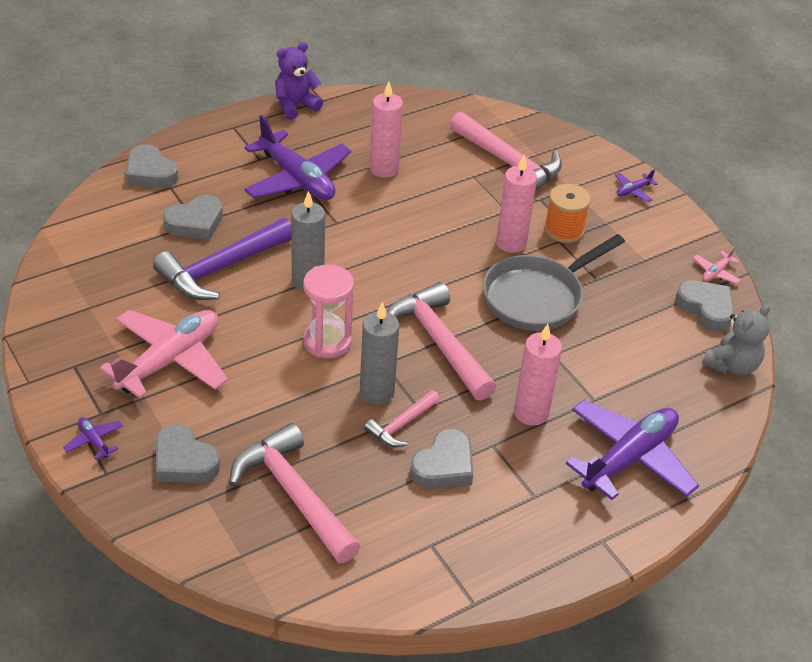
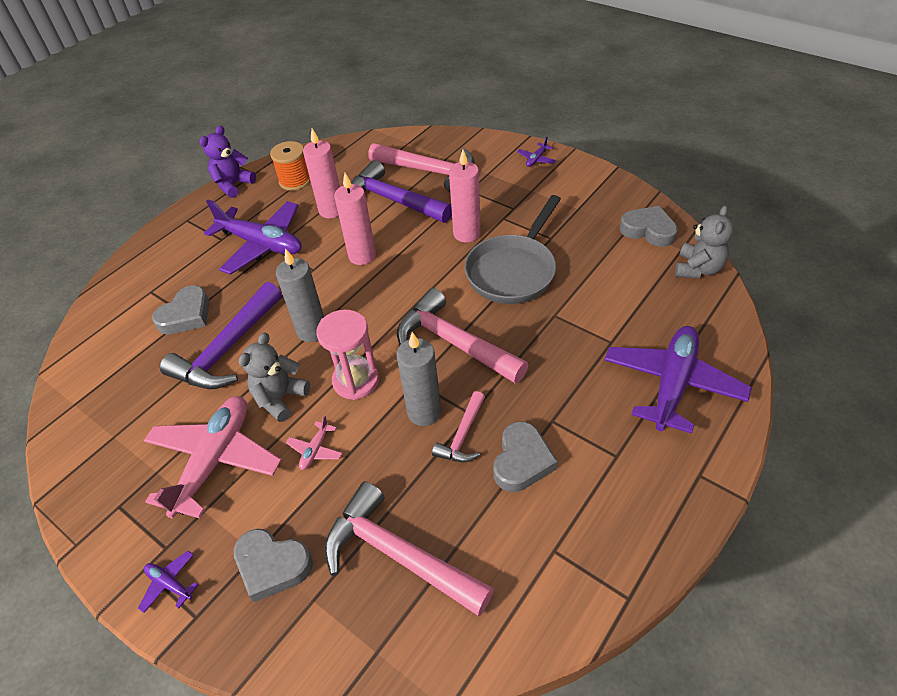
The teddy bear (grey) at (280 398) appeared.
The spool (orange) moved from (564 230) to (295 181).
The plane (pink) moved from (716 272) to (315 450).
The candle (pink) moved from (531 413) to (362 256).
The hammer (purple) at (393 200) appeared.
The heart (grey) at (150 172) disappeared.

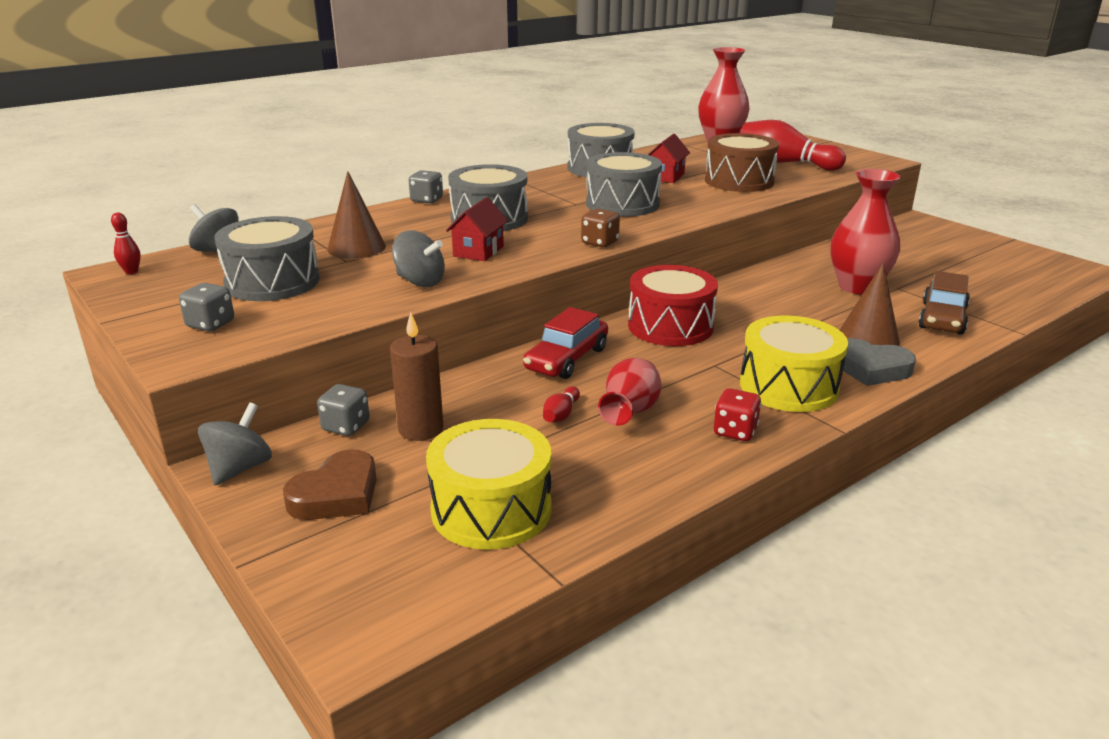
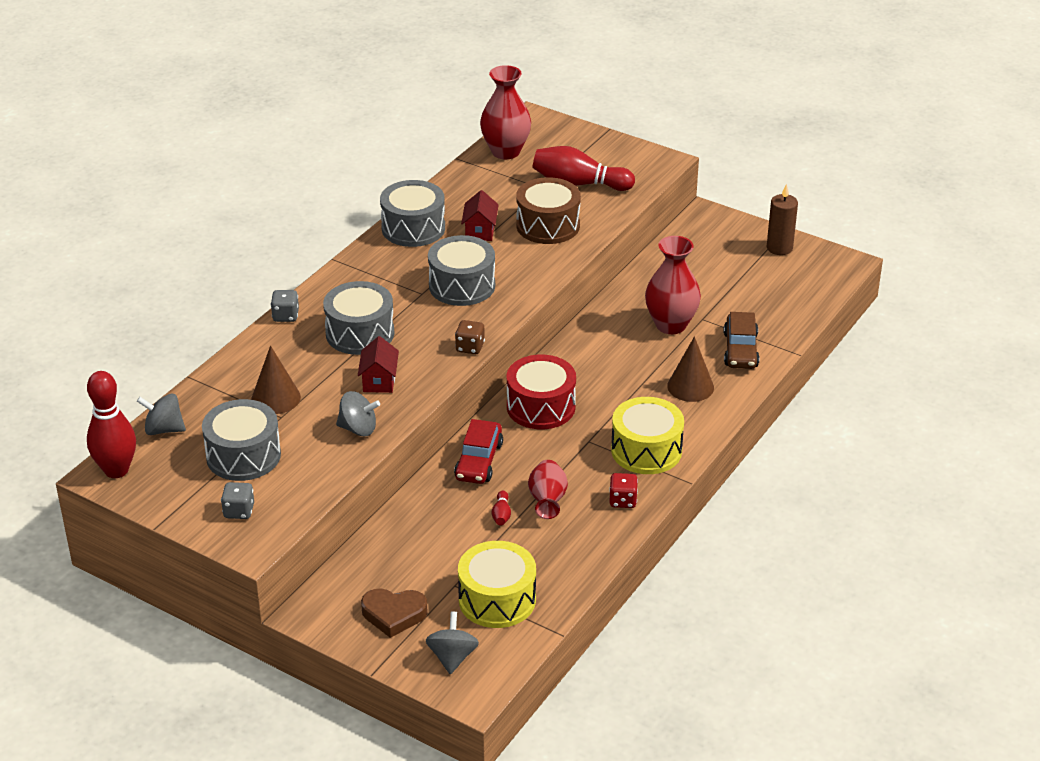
The bowling pin (red) at (131 272) changed to 2.40 times the size.
The heart (brown) at (336 494) turned 75 degrees clockwise.
The spinning top (grey) moved from (240 468) to (452 657).
The candle (brown) moved from (421 429) to (779 248).
The dice (grey) at (346 426) disappeared.
The heart (grey) at (870 368) disappeared.

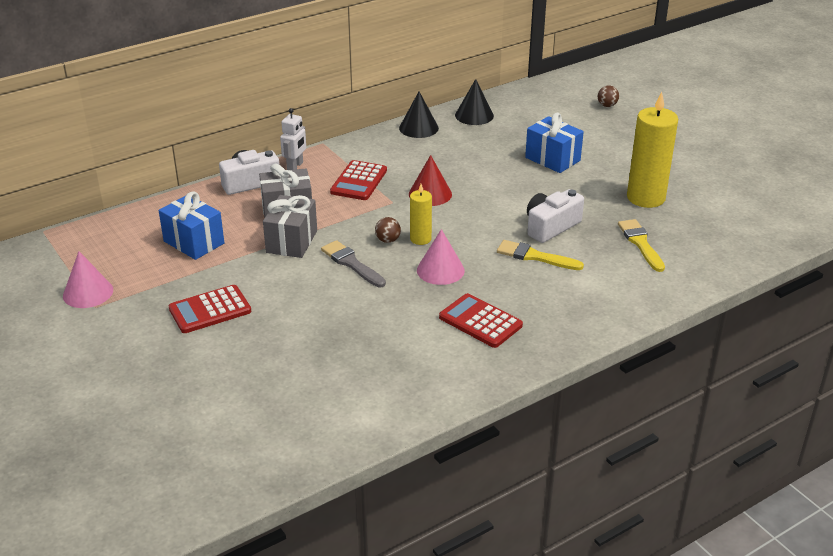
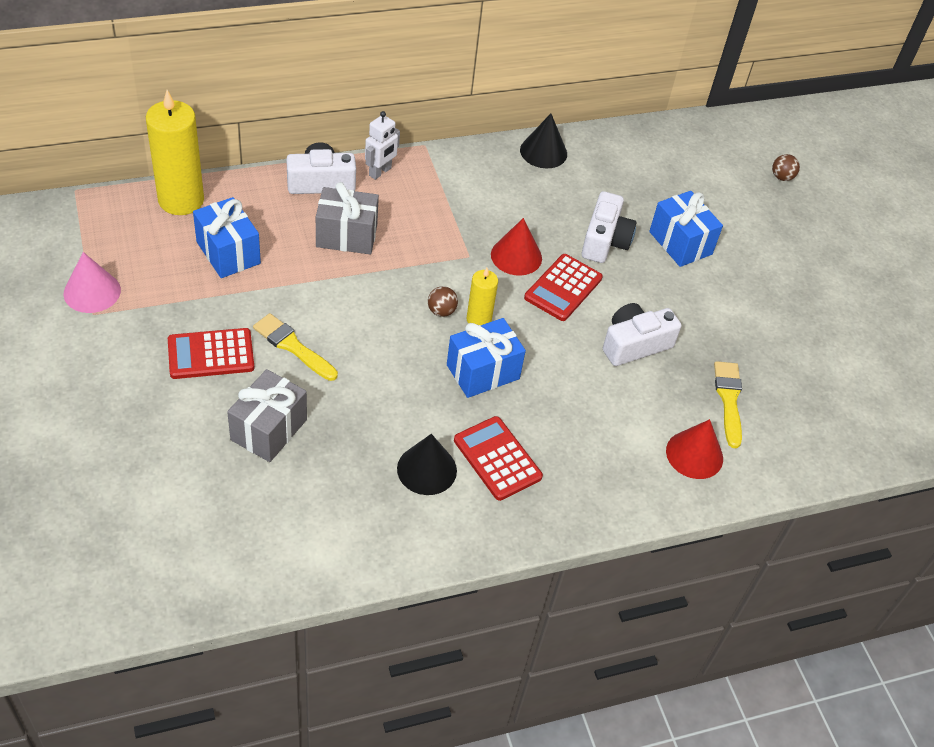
The candle (yellow) moved from (646 198) to (181 200).
The gift (grey) moved from (292 241) to (269 429).
The brush (yellow) moved from (535 256) to (292 346).
The cone (black) moved from (474 115) to (427 469).
The cone (pink) at (440 270) was replaced by the gift (blue) at (483 372).
The calculator (red) moved from (359 181) to (563 288).
The camera (white) at (605 241) appeared.
The cone (red) at (694 454) appeared.
The brush (grey) at (351 263) disappeared.

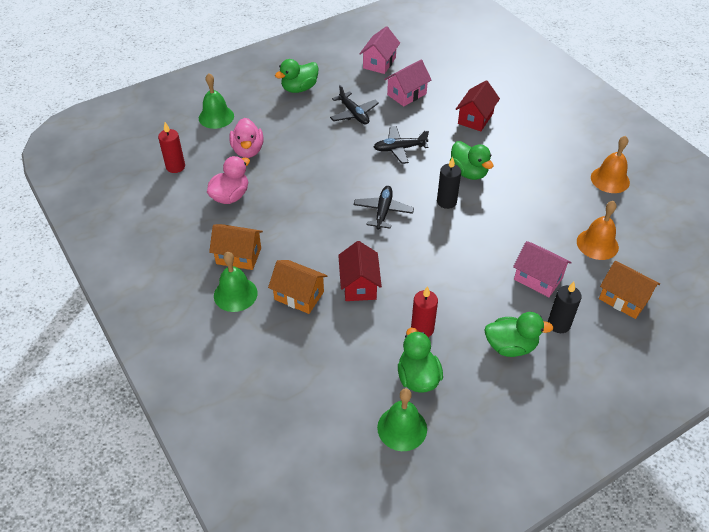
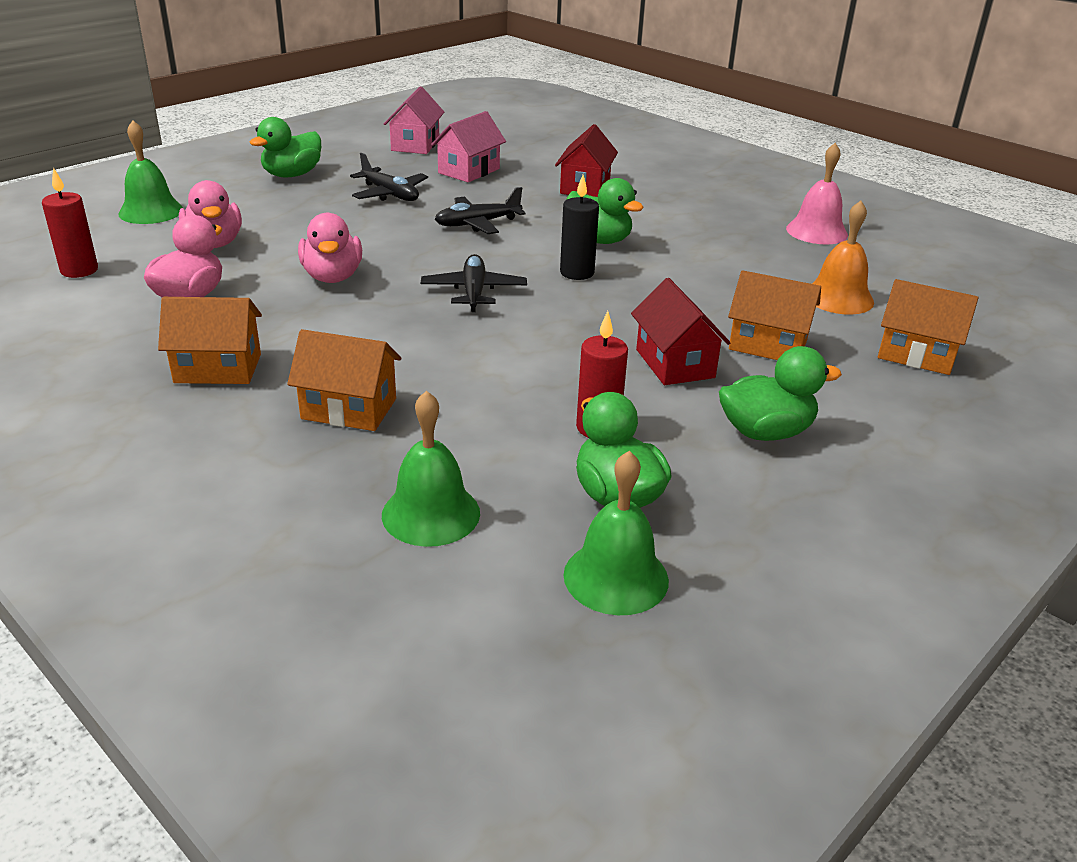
The duck (pink) at (332 277) appeared.
The bell (green) moved from (235 294) to (431 513).
The house (red) moved from (359 285) to (674 363).
The house (pink) at (538 279) became the house (orange) at (768 345).
The bell (orange) at (610 179) became the bell (pink) at (816 231).
The candle (black) at (559 324) disappeared.

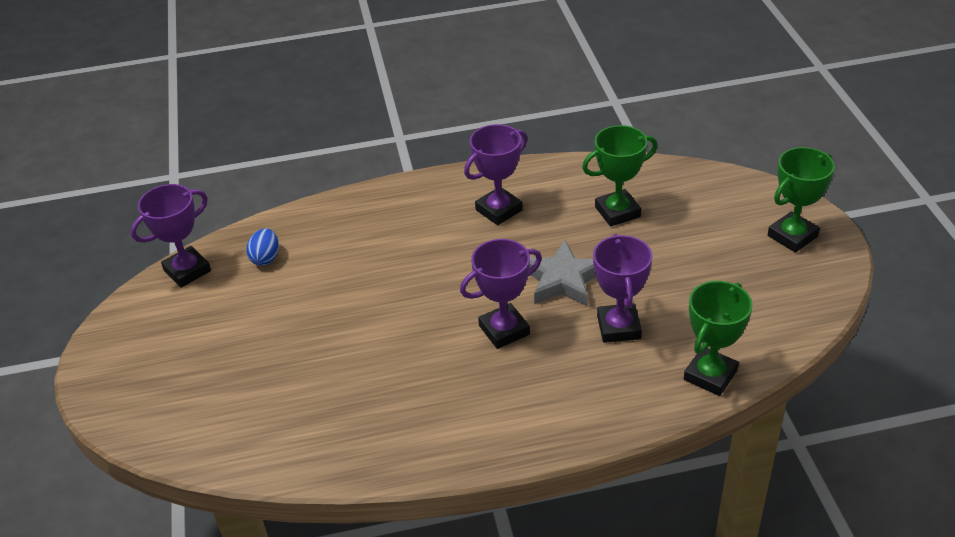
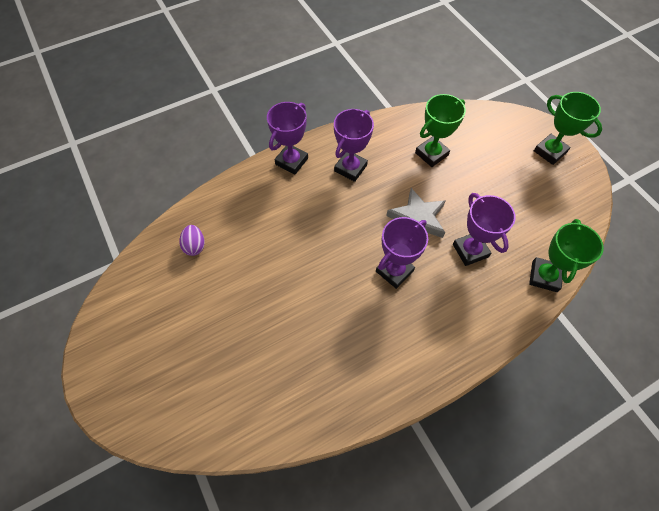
The egg (blue) at (265 258) became the egg (purple) at (195 246).
The trophy (purple) moved from (187 270) to (291 161).
The trophy (green) at (792 236) turned 75 degrees counterclockwise.

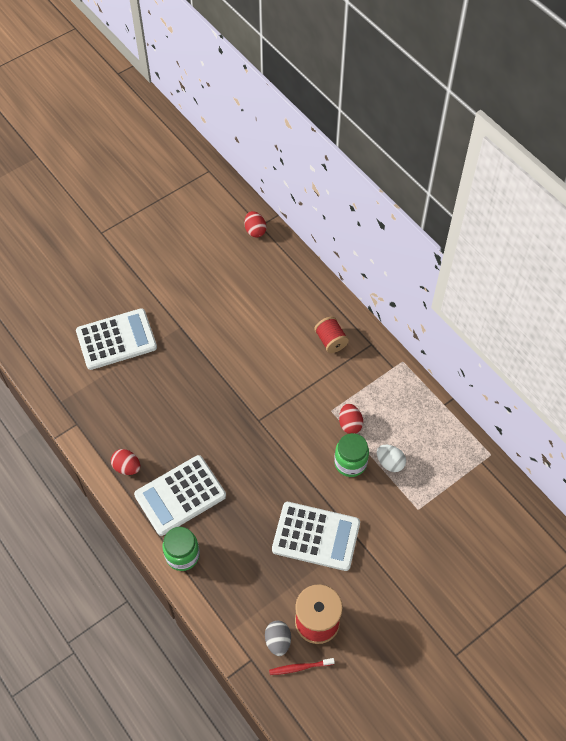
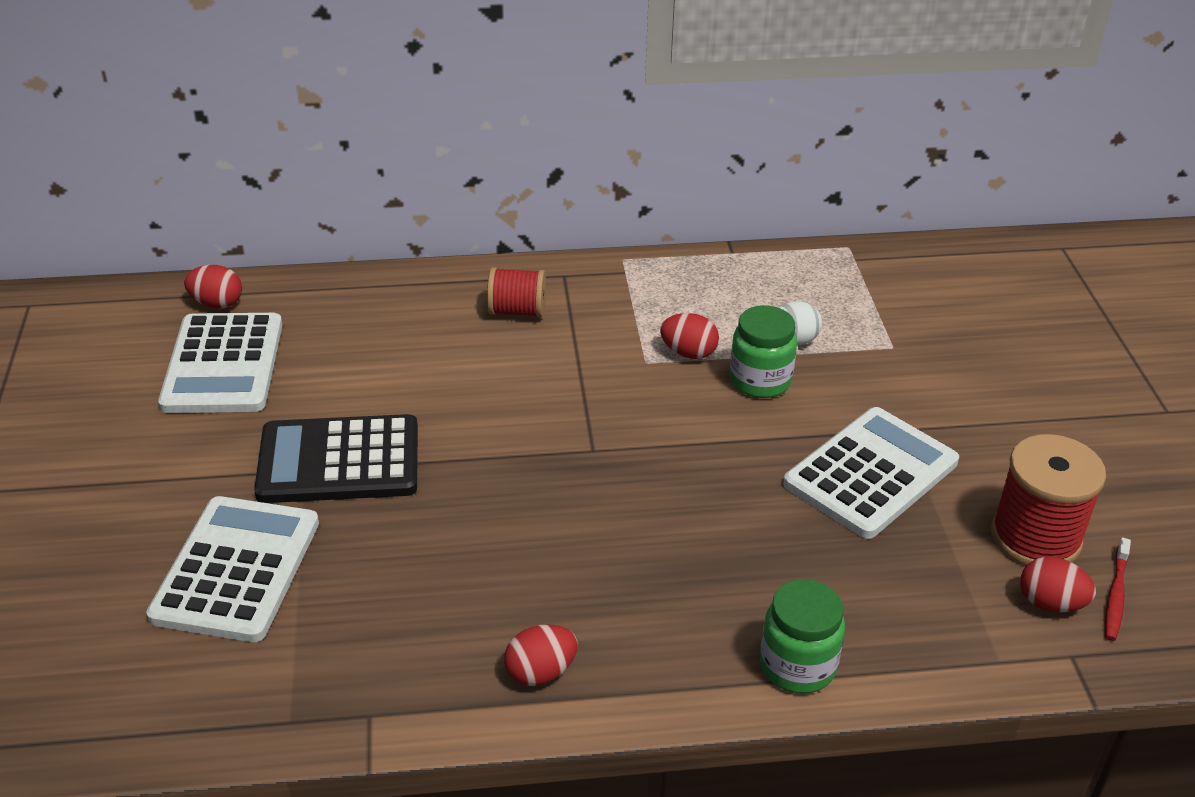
The calculator (white) moved from (180 495) to (223 365).
The calculator (black) at (339 461) appeared.
The egg (grey) at (278 641) became the egg (red) at (1050 603).

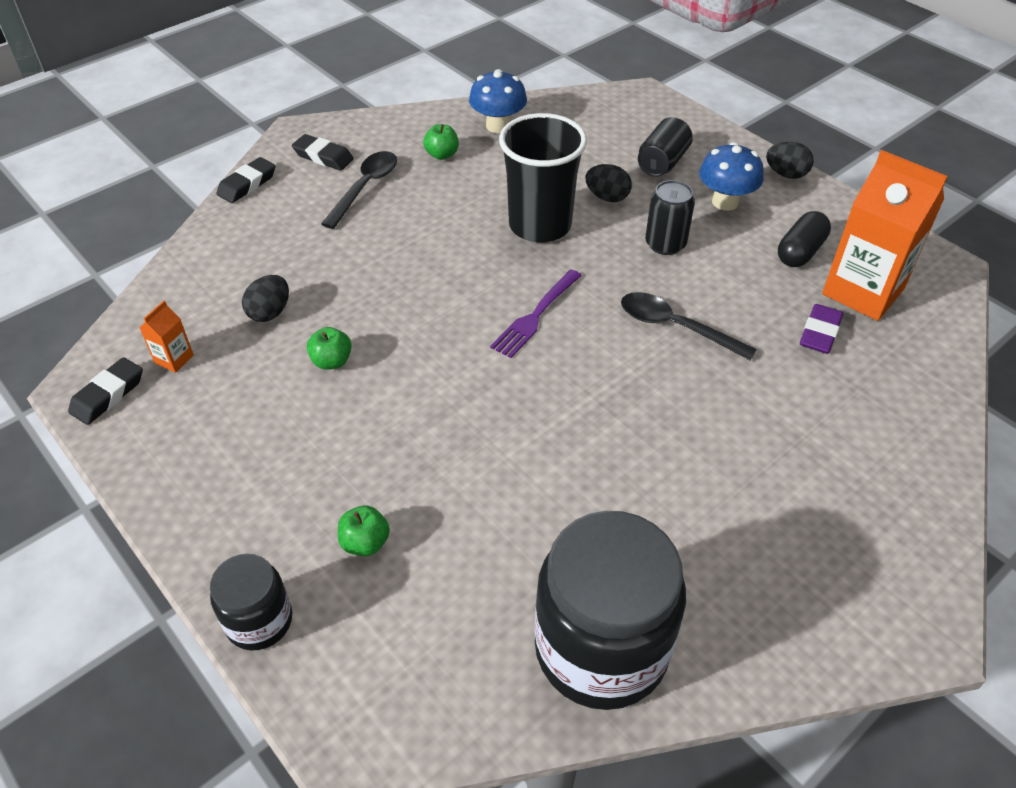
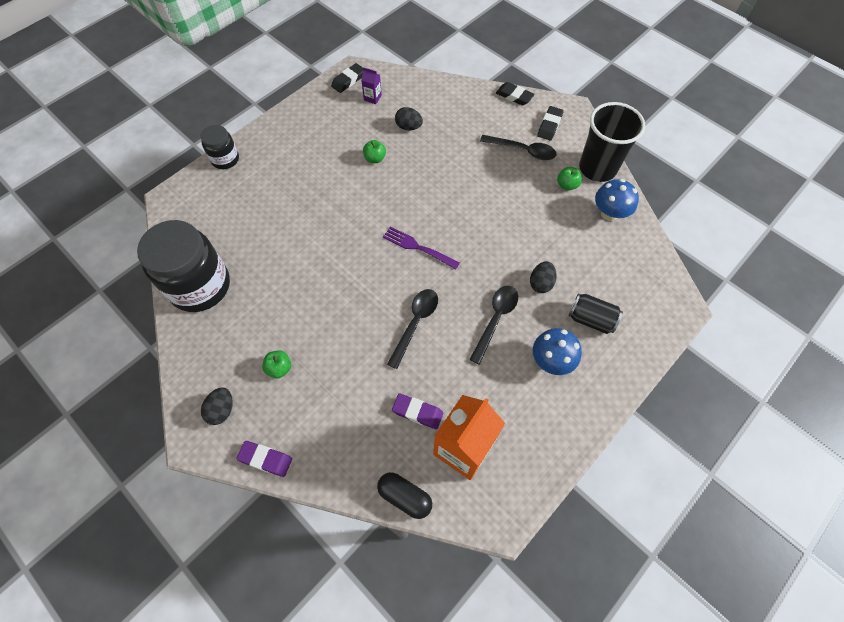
The egg (black) moved from (786 174) to (222 410).
The eraser (purple) at (265 459) appeared.
The apple (green) moved from (365 543) to (279 368).
The eraser (black) at (108 395) turned 75 degrees counterclockwise.
The carton (orange) at (174 359) became the carton (purple) at (372 98).
The capsule (black) moved from (800 252) to (405 497).
The can (black) at (665 244) was replaced by the spoon (black) at (496 319).
The cup (black) moved from (540 225) to (597 168).

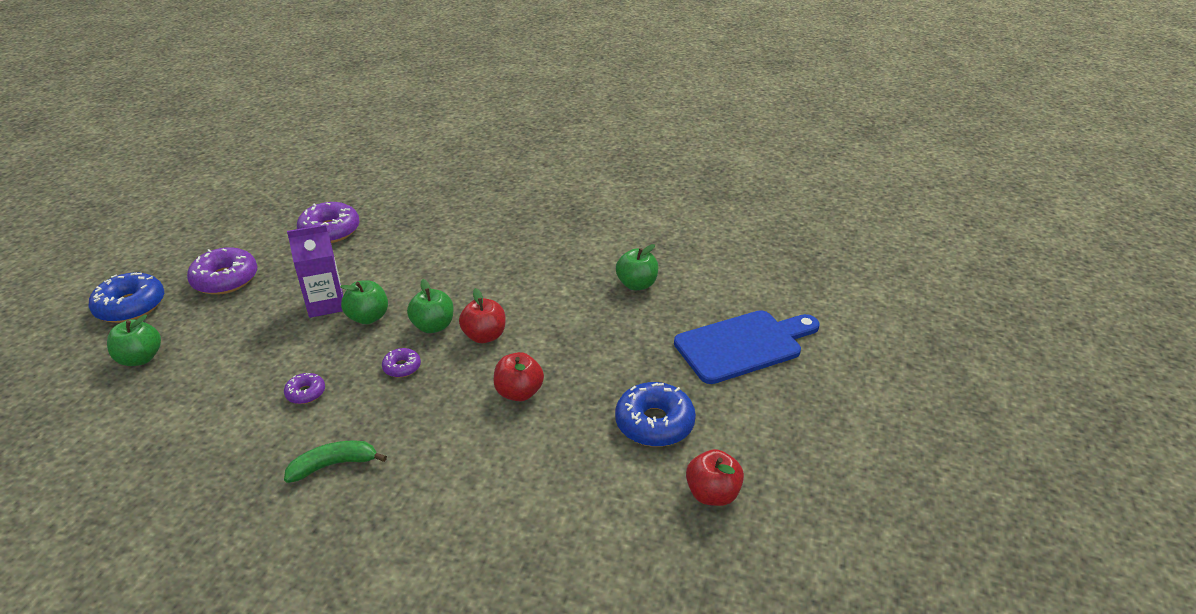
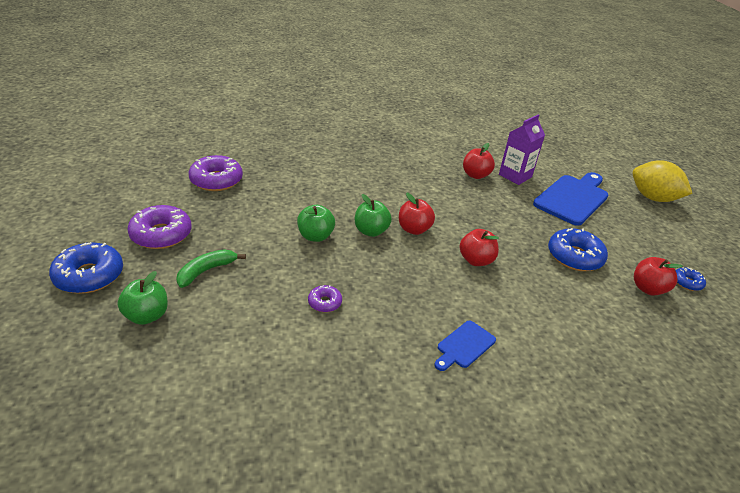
The banana (green) moved from (334 465) to (206 271).
The cutting board (blue) at (464 346) appeared.
The apple (green) at (636 284) became the apple (red) at (475 175).
The carton (purple) moved from (326 304) to (515 176).
The lemon (yellow) at (653 198) appeared.
The donut (blue) at (687 283) appeared.
The donut (purple) at (402 367) disappeared.

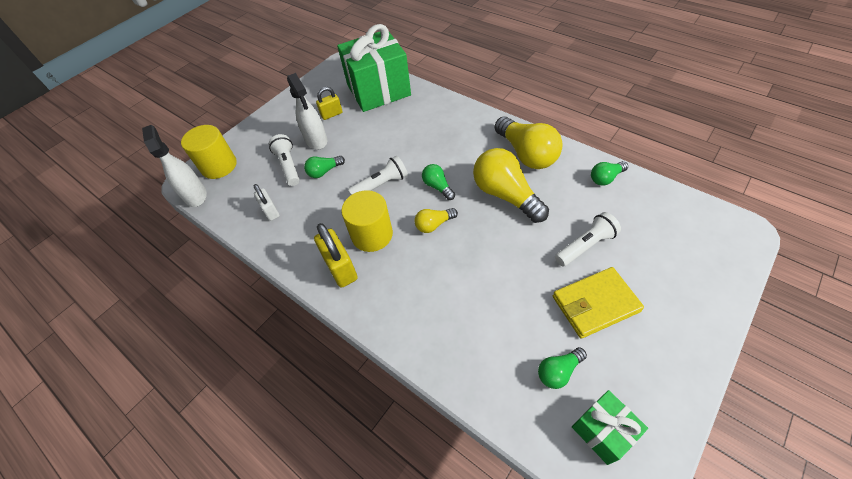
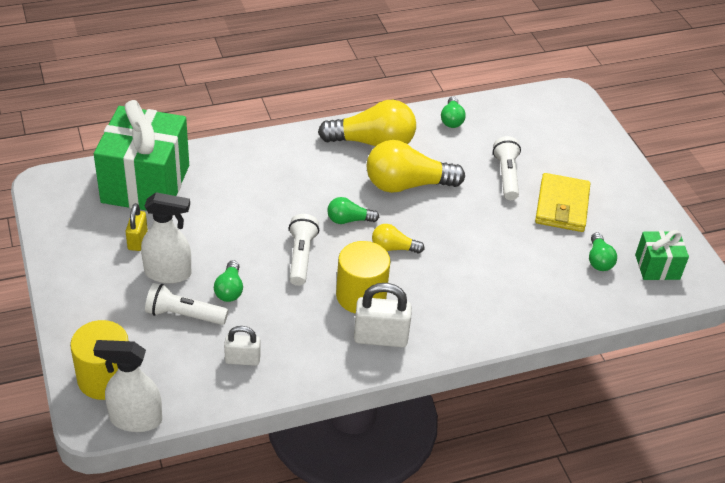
The padlock (yellow) at (340 268) became the padlock (white) at (380 337).
The light bulb (yellow) at (434 225) turned 90 degrees clockwise.

